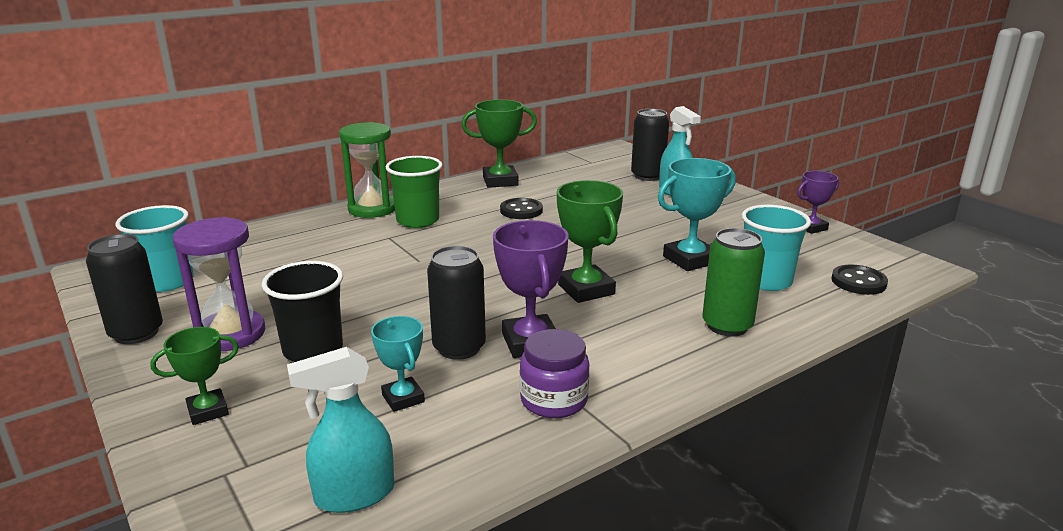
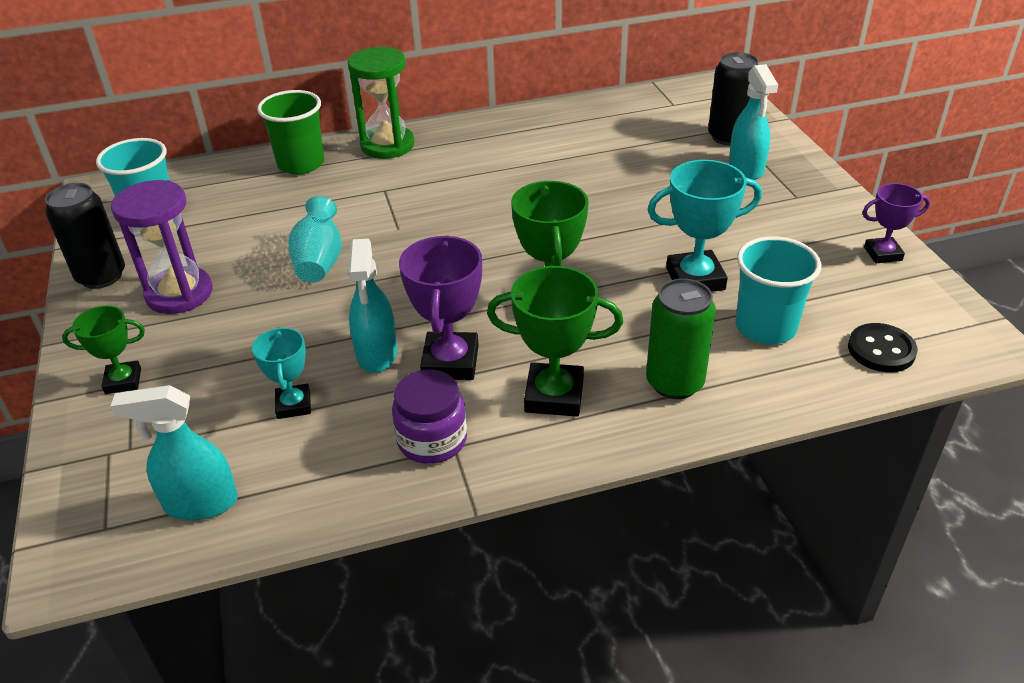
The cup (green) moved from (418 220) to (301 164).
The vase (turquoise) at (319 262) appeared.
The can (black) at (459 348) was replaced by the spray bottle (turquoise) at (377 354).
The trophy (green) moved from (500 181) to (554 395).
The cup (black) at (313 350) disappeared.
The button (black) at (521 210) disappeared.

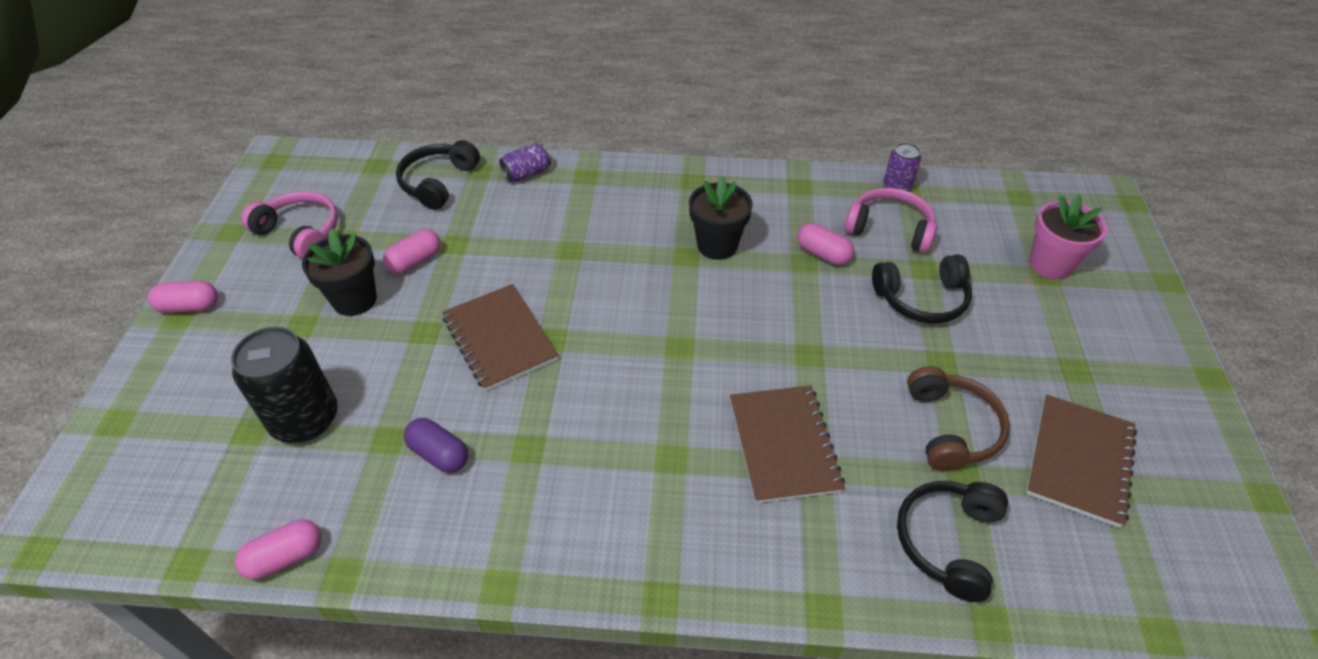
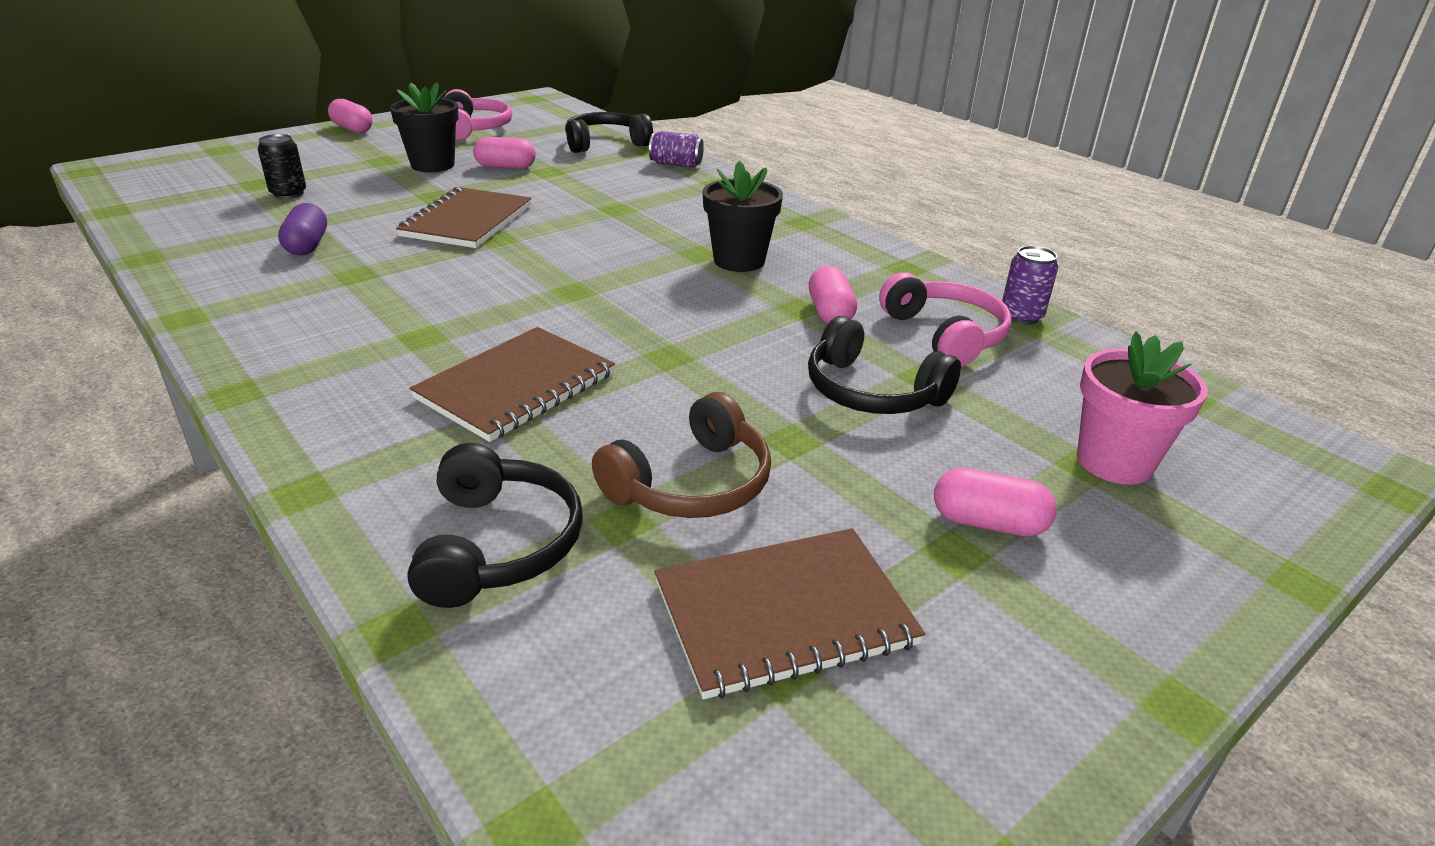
The can (black) at (305 419) changed to 0.54 times the size.
The headphones (black) at (947 541) turned 105 degrees clockwise.
The capsule (pink) moved from (285 557) to (988 523).

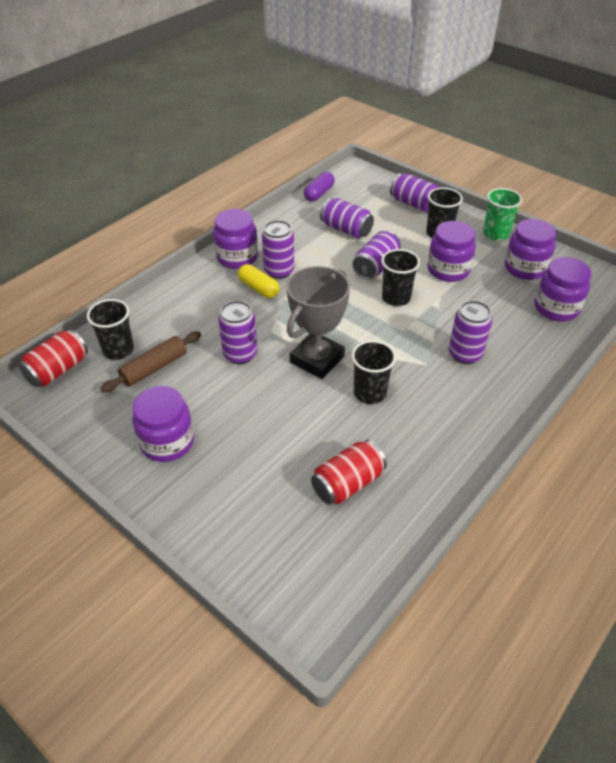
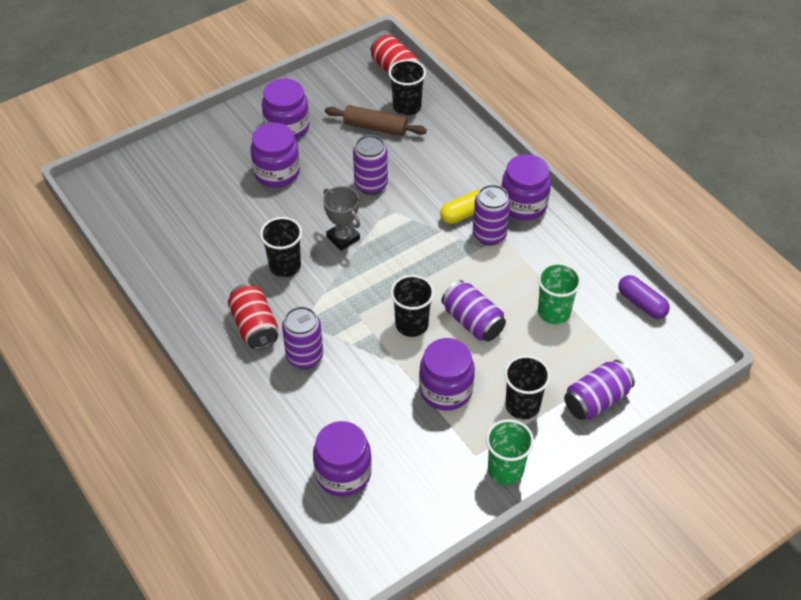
The can (red) moved from (347 483) to (254 326).
The jar (purple) moved from (525 268) to (277 172).
The trophy (grey) at (317 359) changed to 0.61 times the size.
The rolling pin (brown) at (154 368) turned 45 degrees counterclockwise.
The can (purple) at (346 229) was replaced by the cup (green) at (554 312).

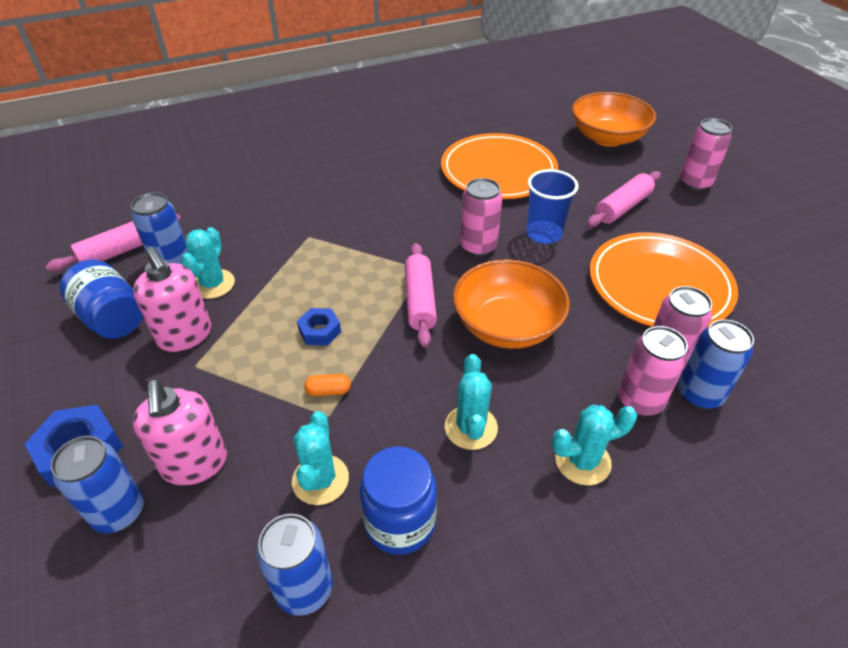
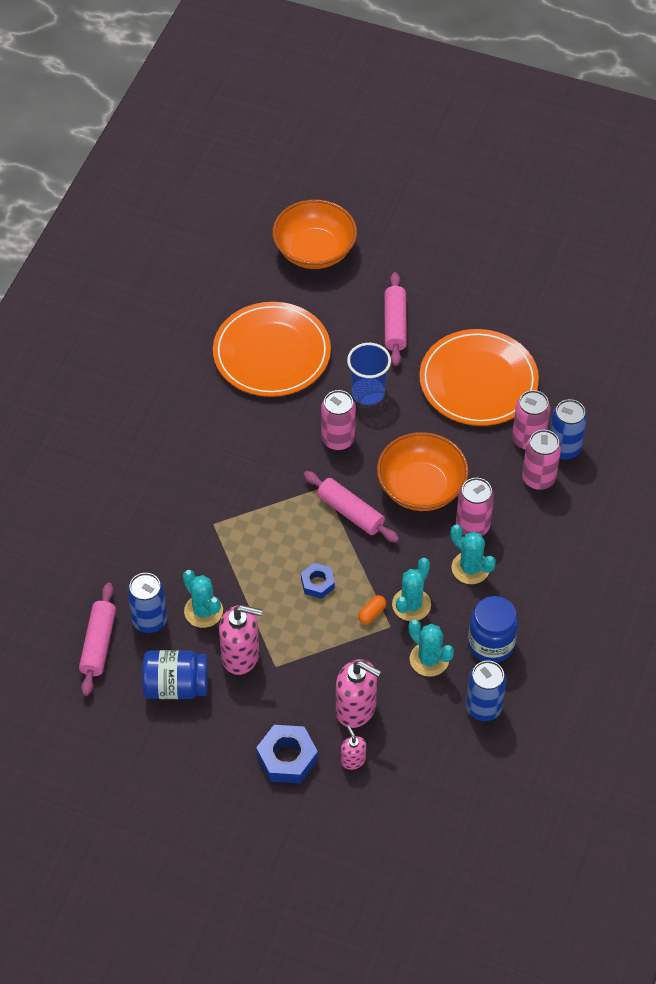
The can (blue) at (119 512) was replaced by the soap dispenser (pink) at (353 760).
The cactus (turquoise) moved from (582 461) to (411 605).
The can (pink) moved from (695 183) to (472 526).

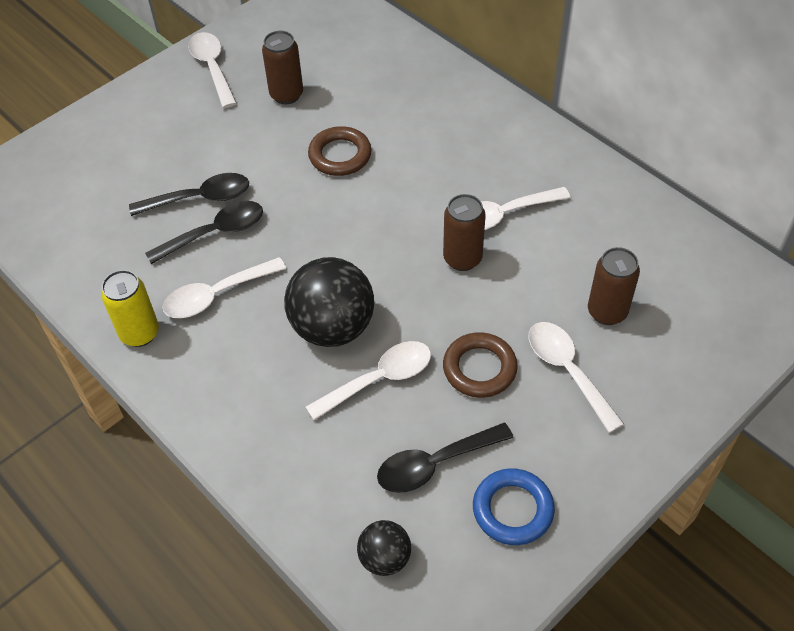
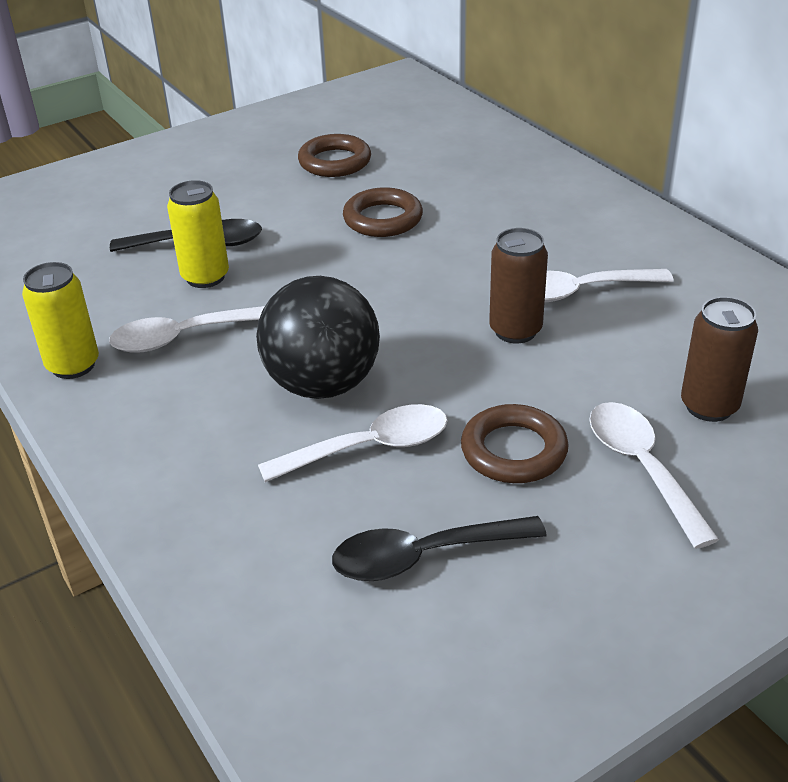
The spoon (black) at (215 233) was replaced by the can (yellow) at (205 277).
The can (brown) at (286 95) was replaced by the ring (brown) at (335 162).
The spoon (white) at (212 68) disappeared.
The ball (black) at (384 558) disappeared.
The ring (blue) at (512 509) disappeared.

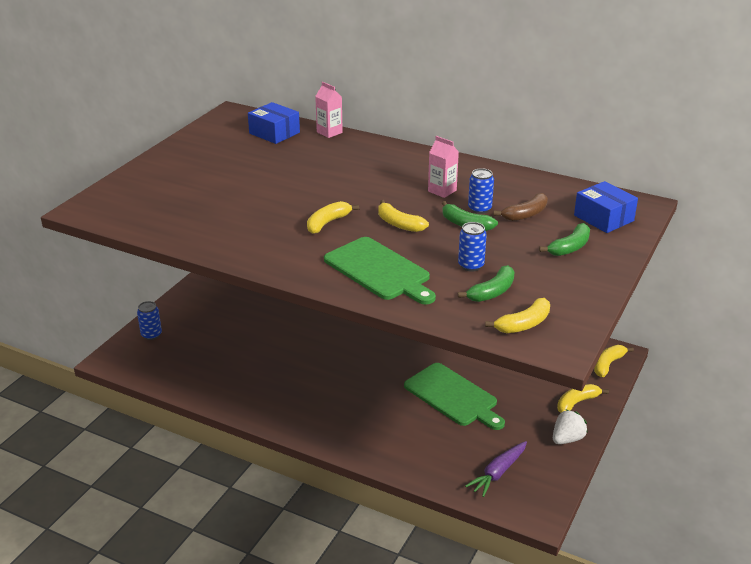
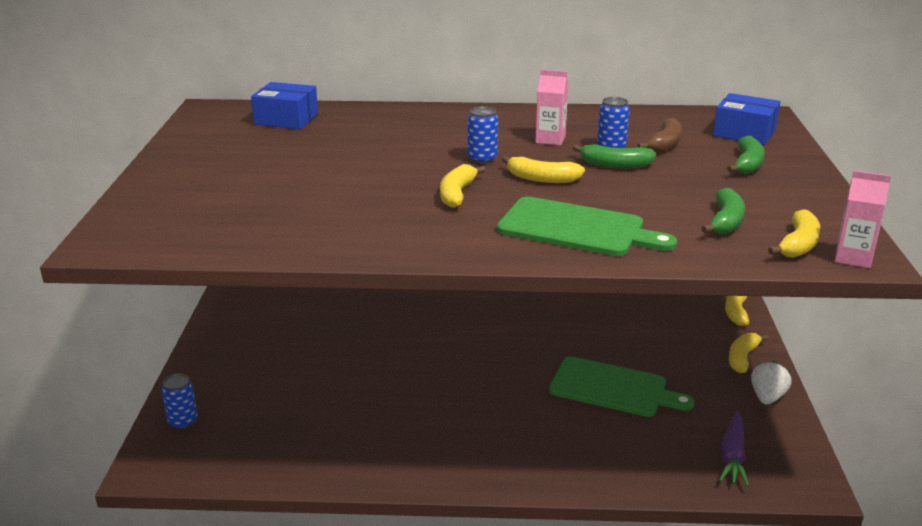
The can (blue) moved from (471 265) to (482 159).
The carton (pink) moved from (329 132) to (853 258).

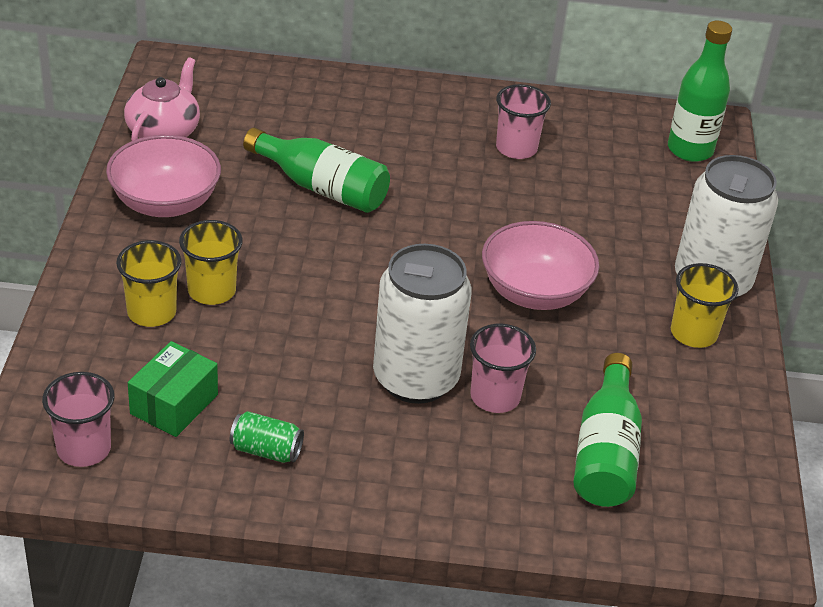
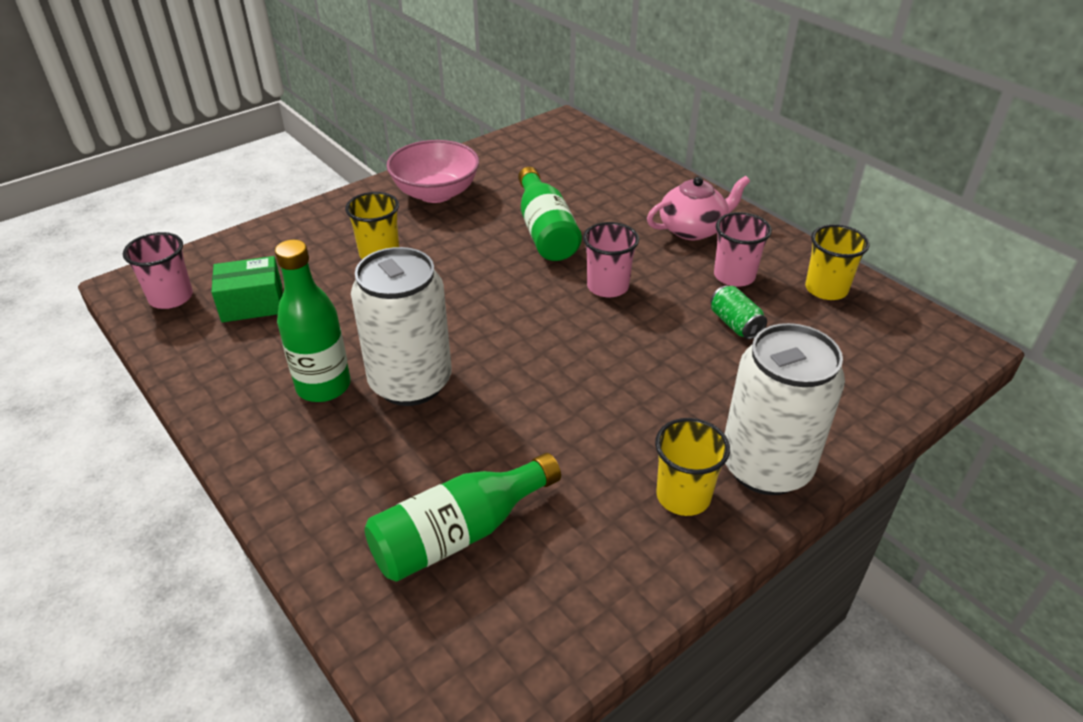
The bottle (green) moved from (690 150) to (323 386).
The cup (pink) moved from (495 397) to (607 286).
The teapot (pink) moved from (164 131) to (693 229).
The can (green) moved from (266 450) to (735 324).
The cup (yellow) moved from (151 312) to (826 289).
The bowl (pink) at (534 292) disappeared.

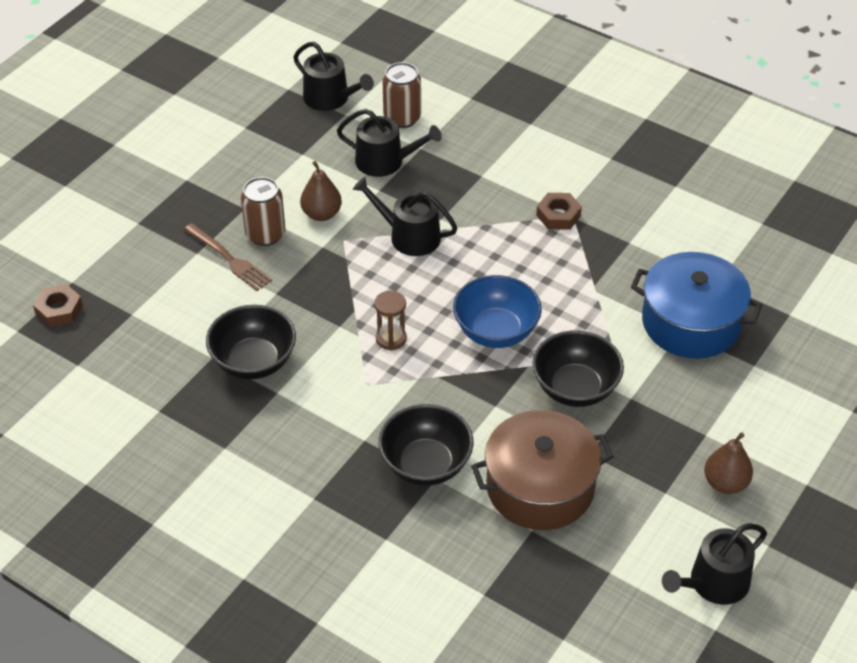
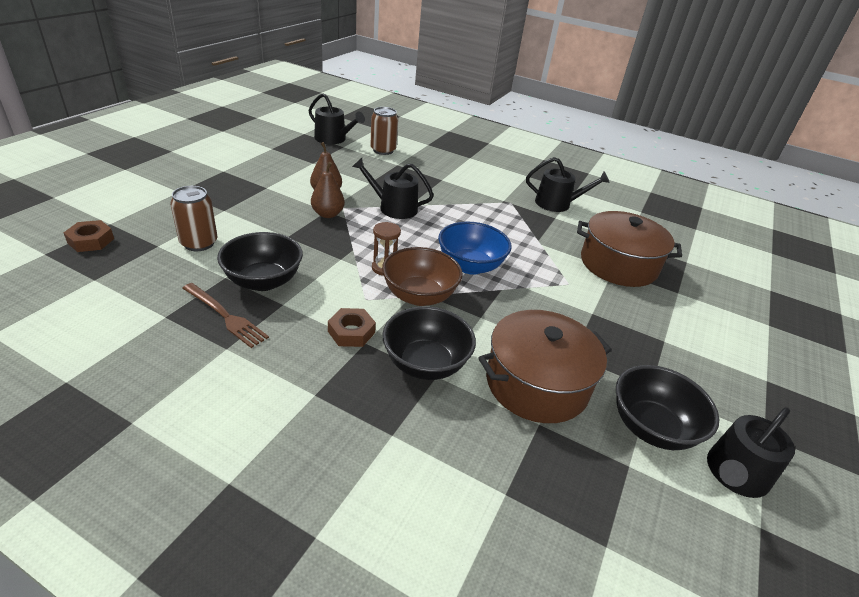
The can (brown) moved from (265 234) to (199 243).
The fork (brown) moved from (229 259) to (225 316).
The pear (brown) moved from (725 483) to (327 214).
The nut (brown) moved from (558 215) to (351 332).
The bowl (brown) at (419 296) appeared.
The watering can (black) moved from (385 161) to (557 204).
The pot (blue) at (691 322) became the pot (brown) at (618 264).
The bowl (black) moved from (575 388) to (651 427).

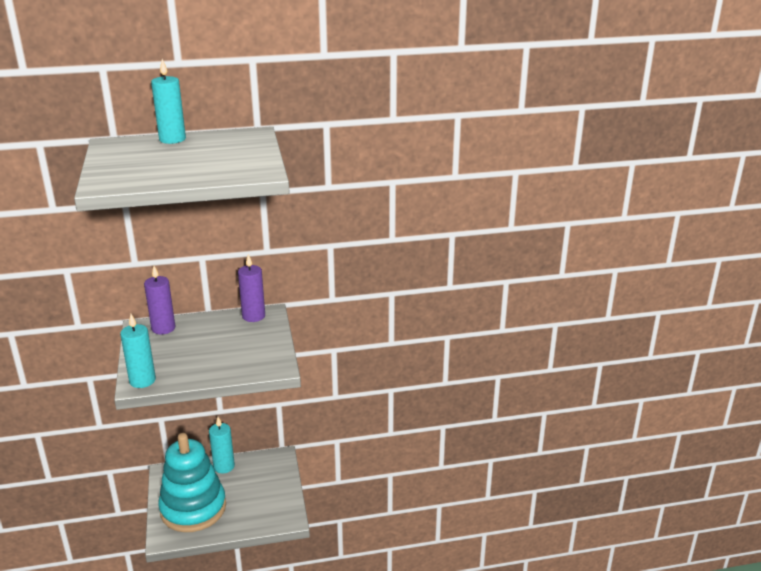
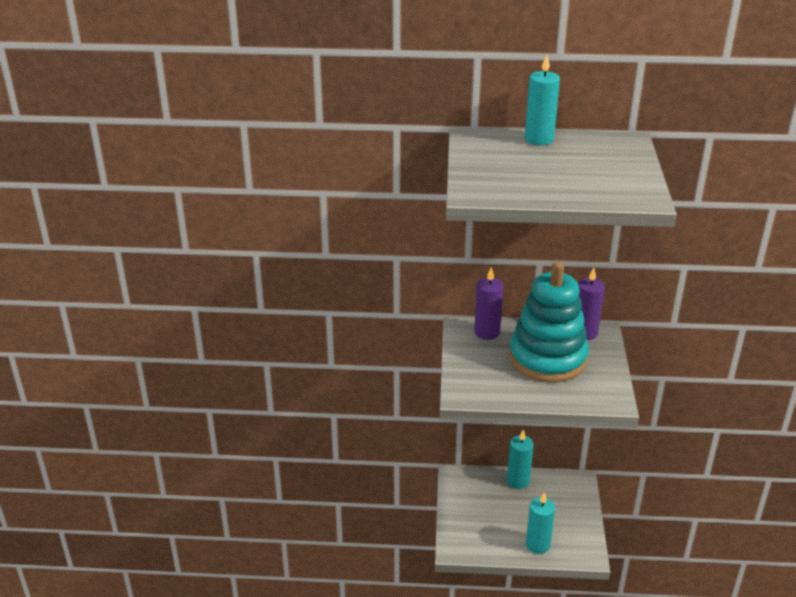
The stacking toy (turquoise) moved from (193 508) to (547 358).
The candle (turquoise) moved from (142 380) to (538 545).

